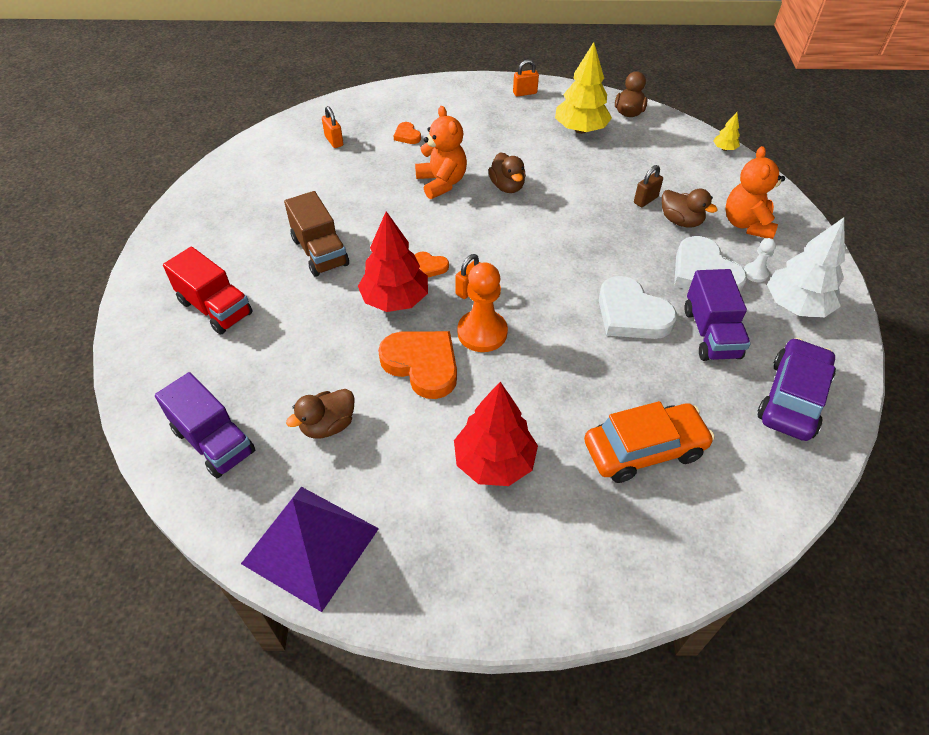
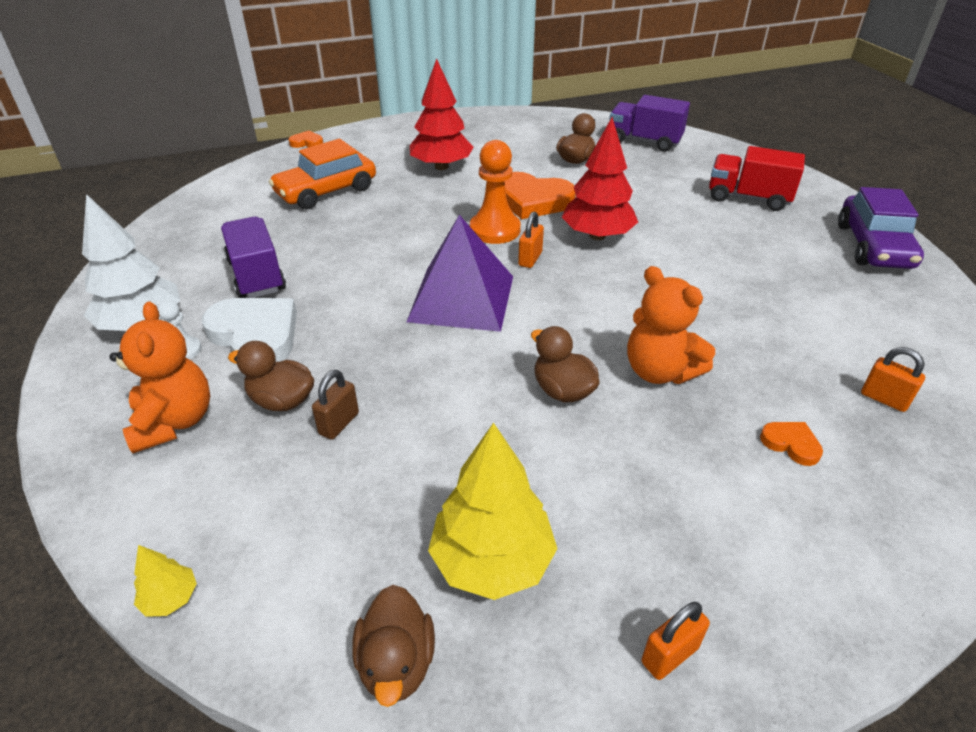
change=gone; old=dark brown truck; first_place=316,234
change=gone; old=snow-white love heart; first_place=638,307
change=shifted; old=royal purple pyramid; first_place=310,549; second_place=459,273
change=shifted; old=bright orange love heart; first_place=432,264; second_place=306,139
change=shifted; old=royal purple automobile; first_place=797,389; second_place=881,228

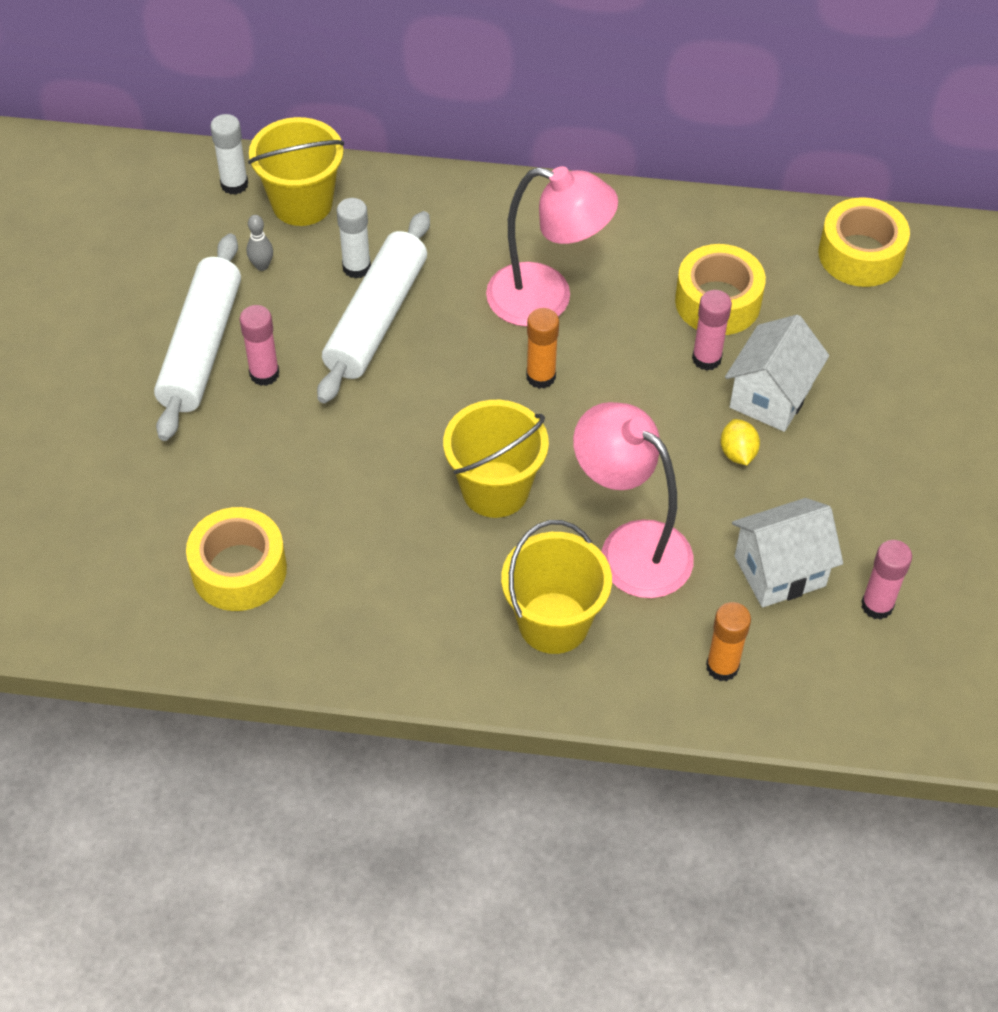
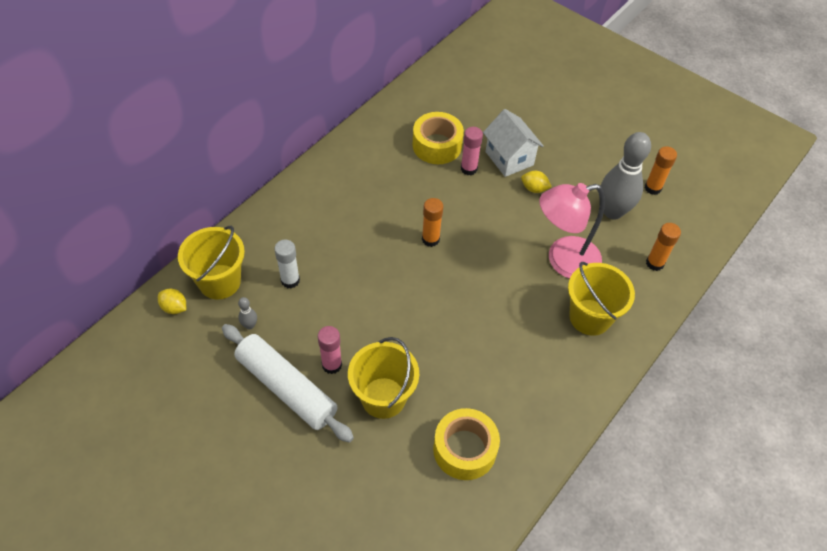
change=gone; old=snow-white rolling pin; first_place=373,307
change=gone; old=pink reading lamp; first_place=552,246
change=gone; old=yellow tape; first_place=864,242
change=shifted; old=yellow bucket; first_place=496,459; second_place=383,378
change=swapped; old=snow-white glue stick; new=yellow lemon; first_place=229,154; second_place=172,301
change=swapped; old=snow-white house; new=ash-grey skittle; first_place=787,552; second_place=626,176
change=repainted; old=pink glue stick; new=bright orange glue stick; first_place=886,580; second_place=661,170

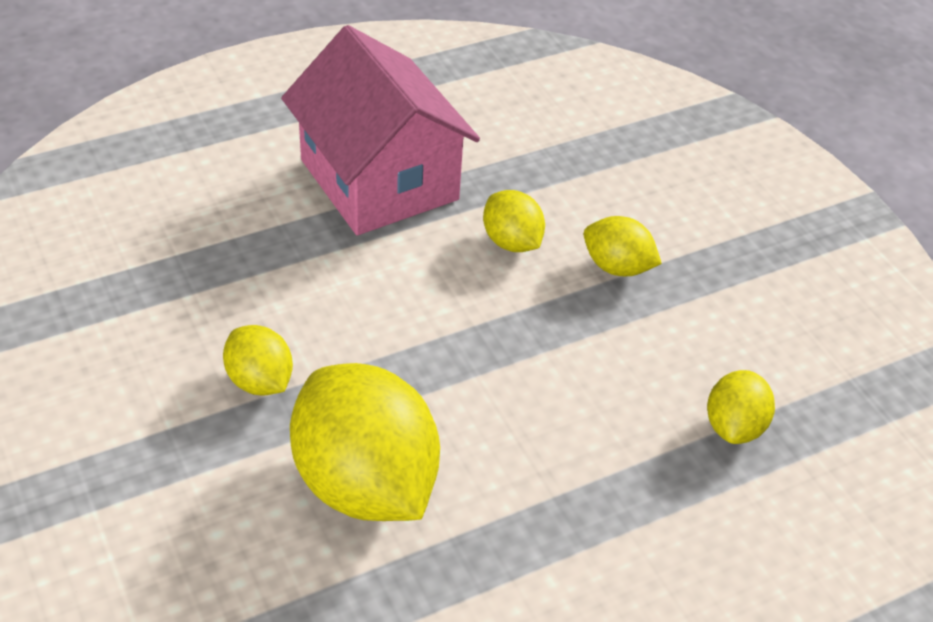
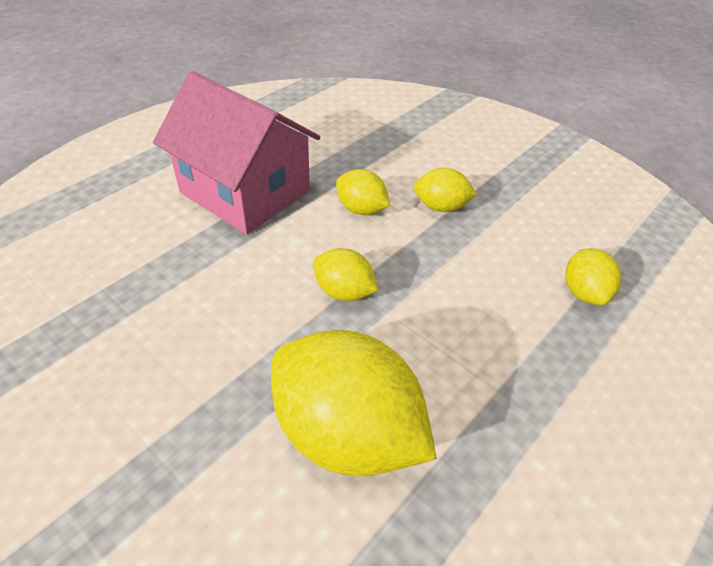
change=shifted; old=yellow lemon; first_place=258,360; second_place=345,274

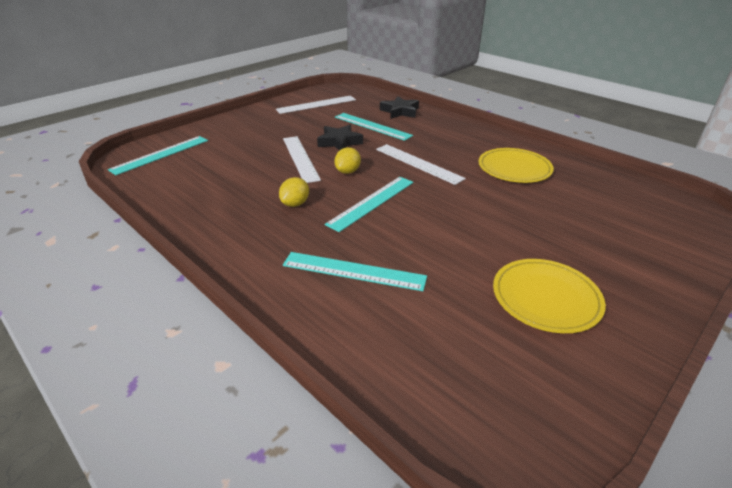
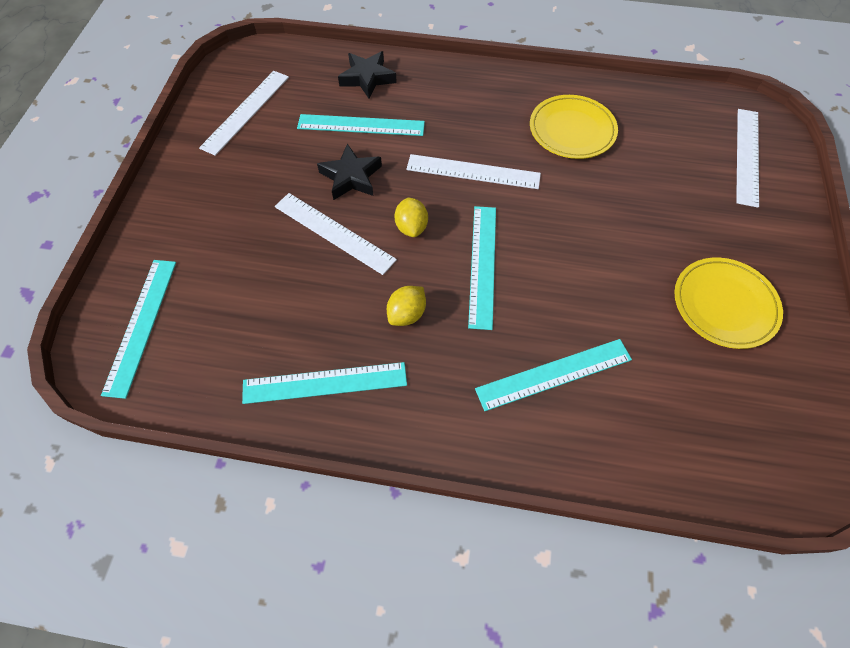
change=new; new=turquoise straightedge; second_place=324,383
change=new; new=snow-white straightedge; second_place=747,158
change=rotated; old=yellow lemon; first_place=294,192; second_place=406,306; degrees=45

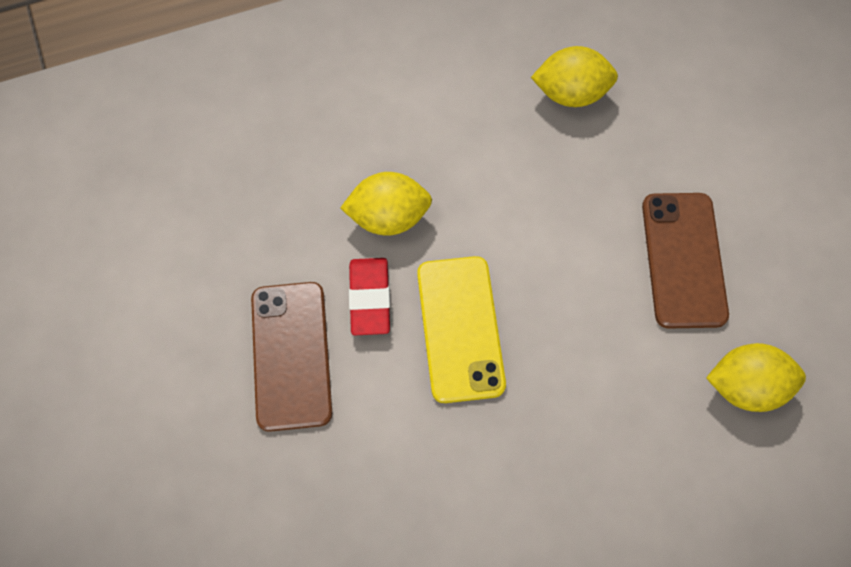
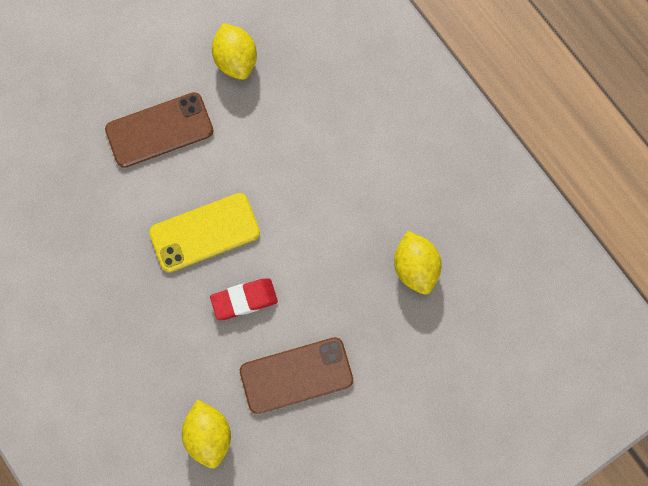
change=shifted; old=yellow lemon; first_place=386,204; second_place=234,51
change=shifted; old=red eraser; first_place=369,296; second_place=244,299

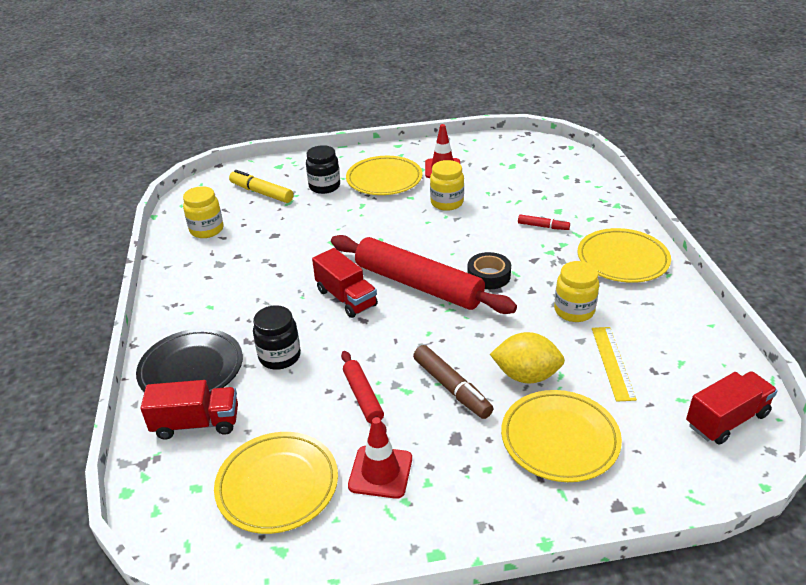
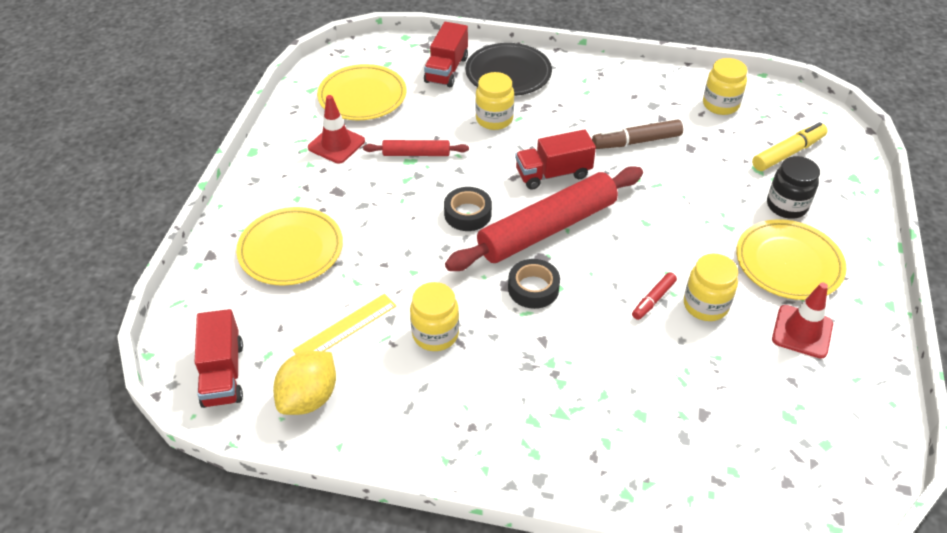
change=gone; old=yellow dinner plate; first_place=624,255
change=new; new=jet-black tape; second_place=468,209
change=shifted; old=dark brown felt pen; first_place=453,382; second_place=637,134
change=shifted; old=yellow lemon; first_place=527,357; second_place=304,383
change=shifted; old=red felt pen; first_place=544,222; second_place=654,296
change=repainted; old=jet-black jam jar; new=yellow jam jar; first_place=277,337; second_place=494,101
change=rotated; old=yellow straightedge; first_place=614,364; second_place=344,324; degrees=-60

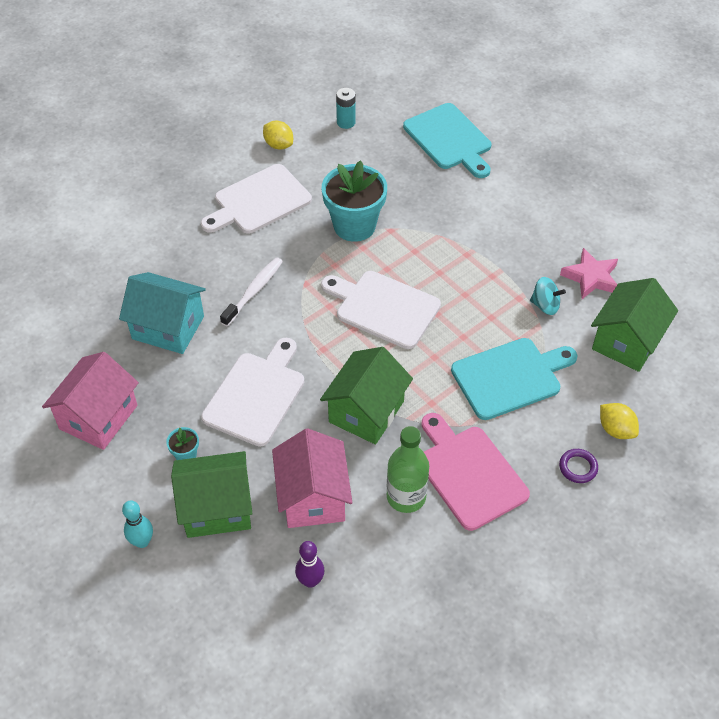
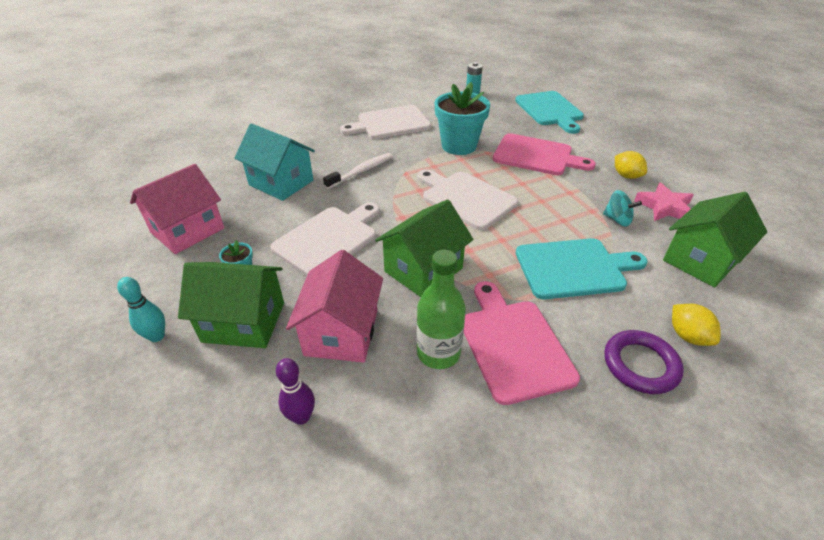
change=new; new=pink bread board; second_place=544,154
change=shifted; old=yellow lemon; first_place=278,135; second_place=631,165
change=scaled; old=royal purple hoop; first_place=578,466; second_place=644,362; factor=1.65

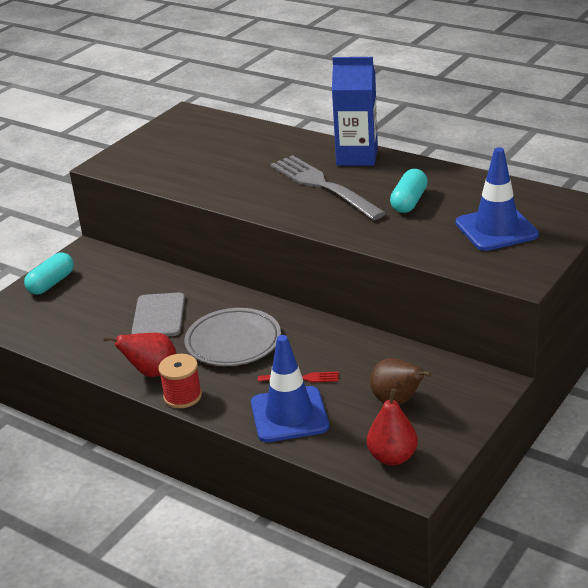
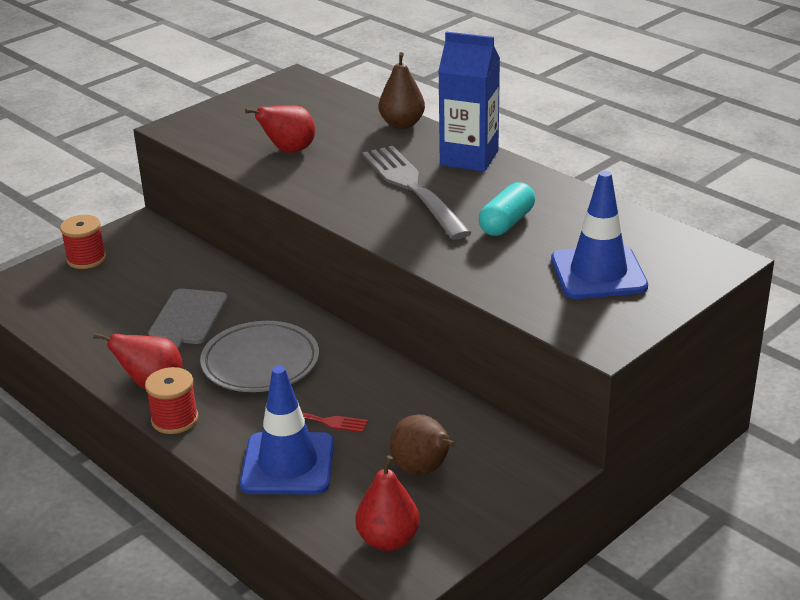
change=new; new=red pear; second_place=280,129
change=new; new=dark brown pear; second_place=402,90
change=swapped; old=turquoise capsule; new=red spool; first_place=49,274; second_place=83,242

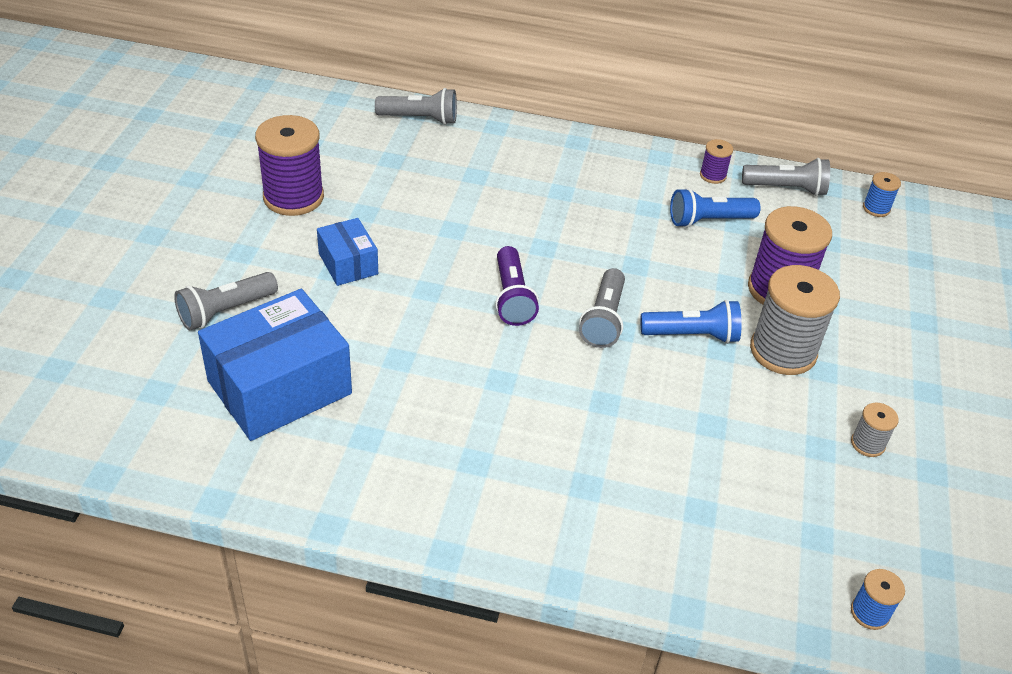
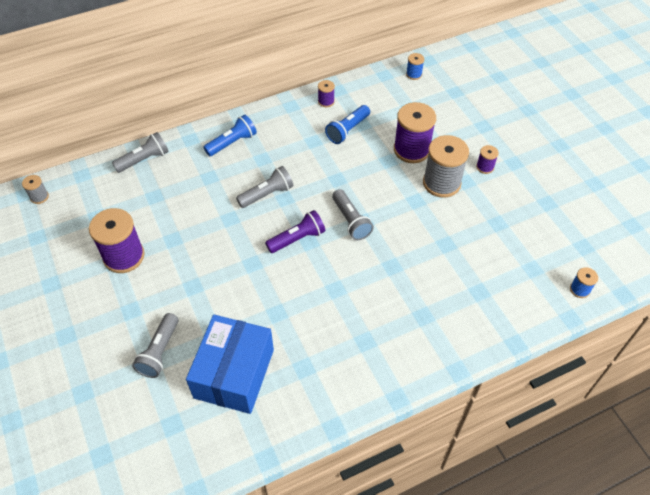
change=gone; old=royal blue parcel; first_place=347,252
change=new; new=royal purple spool; second_place=487,159
change=shifted; old=royal blue flashlight; first_place=691,322; second_place=230,135
change=shifted; old=ash-grey flashlight; first_place=786,177; second_place=264,187
change=shifted; old=ash-grey spool; first_place=875,430; second_place=35,189
change=rotated; old=royal purple flashlight; first_place=517,286; second_place=295,231; degrees=-75

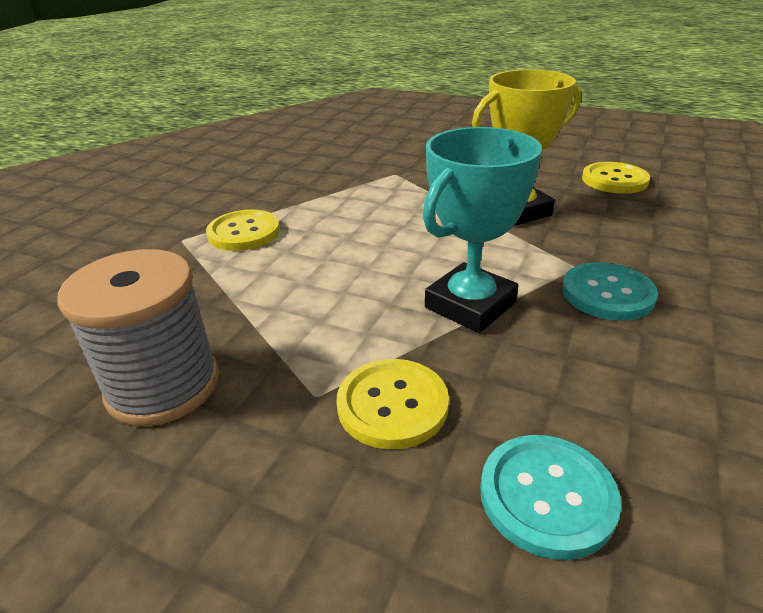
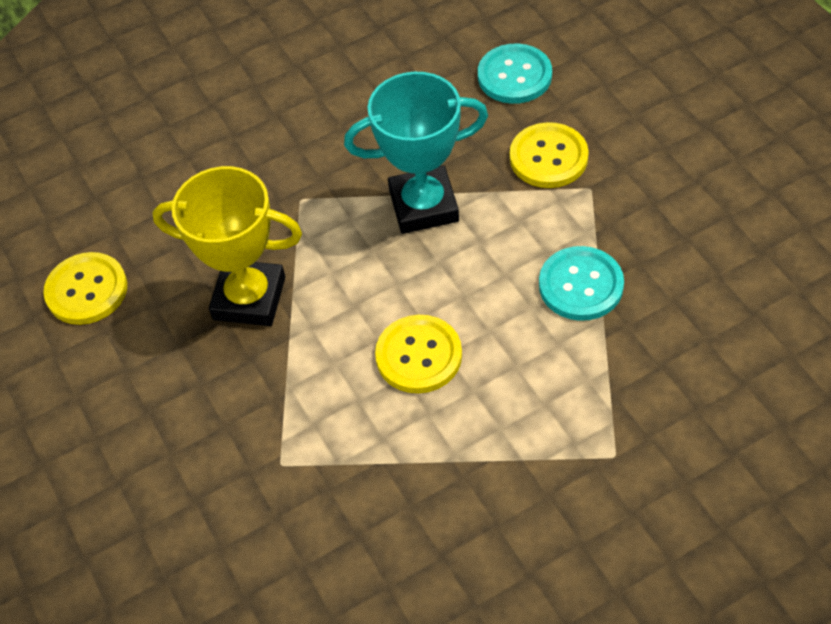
change=gone; old=ash-grey spool; first_place=138,337
change=shifted; old=yellow shirt button; first_place=243,230; second_place=418,354
change=shifted; old=turquoise shirt button; first_place=610,291; second_place=581,283

